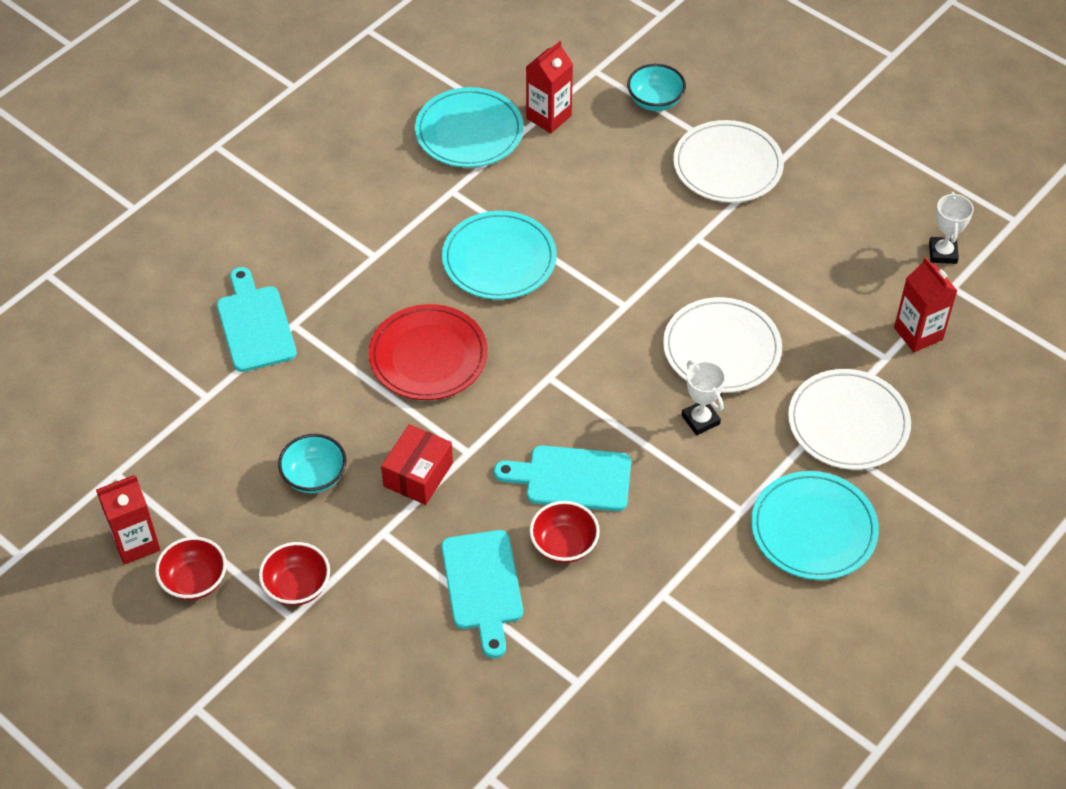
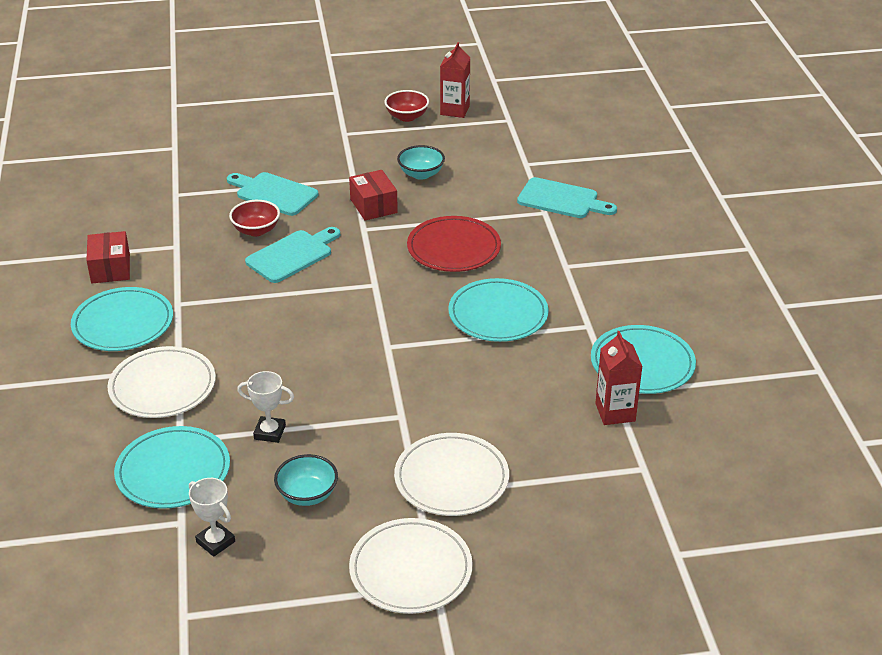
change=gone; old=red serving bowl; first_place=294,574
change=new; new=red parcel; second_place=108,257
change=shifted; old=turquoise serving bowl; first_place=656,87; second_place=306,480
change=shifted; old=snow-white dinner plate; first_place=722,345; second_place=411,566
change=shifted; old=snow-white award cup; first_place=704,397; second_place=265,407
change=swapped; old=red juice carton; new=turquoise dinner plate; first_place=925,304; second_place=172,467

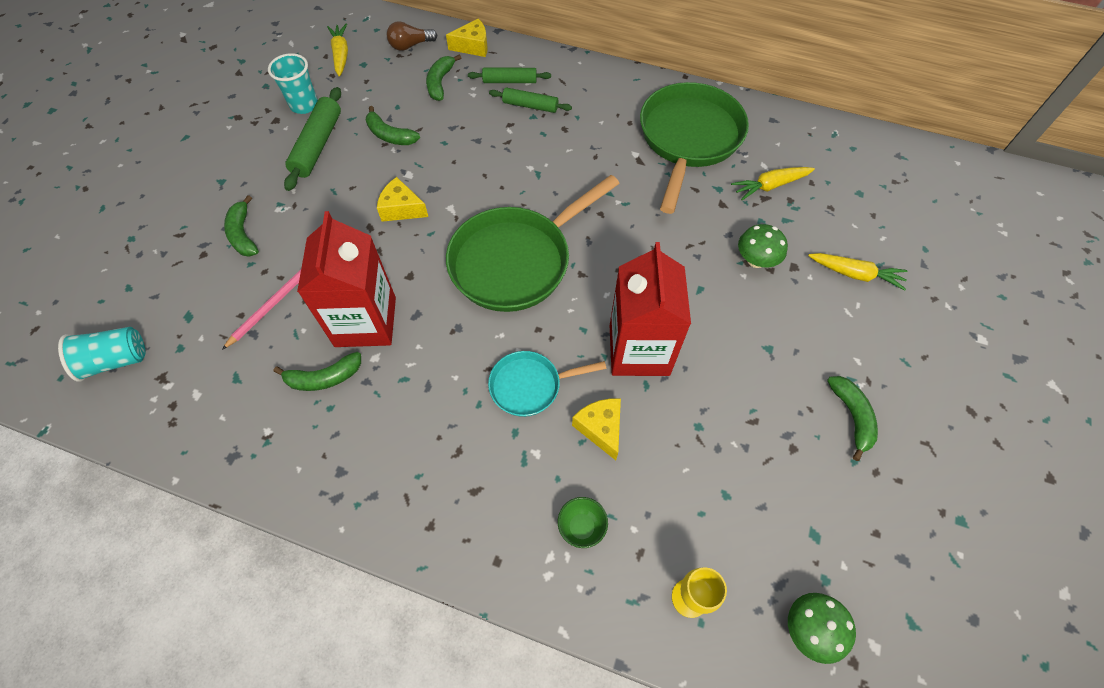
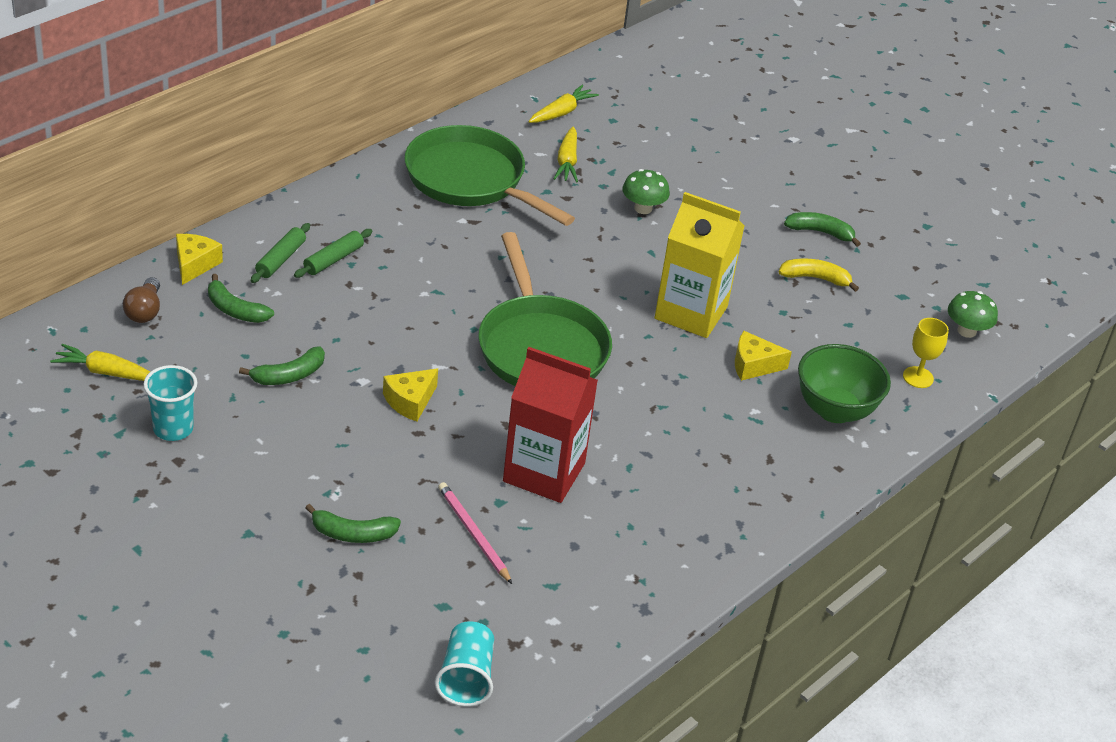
change=gone; old=green banana fruit; first_place=317,371
change=gone; old=green rolling pin; first_place=312,139
change=gone; old=turquoise pan; first_place=547,384
change=new; new=yellow banana fruit; second_place=819,275
change=shifted; old=yellow root vegetable; first_place=857,272; second_place=564,104
change=repainted; old=red juice carton; new=yellow juice carton; first_place=650,309; second_place=700,265
change=scaled; old=green serving bowl; first_place=583,522; second_place=844,383; factor=2.07

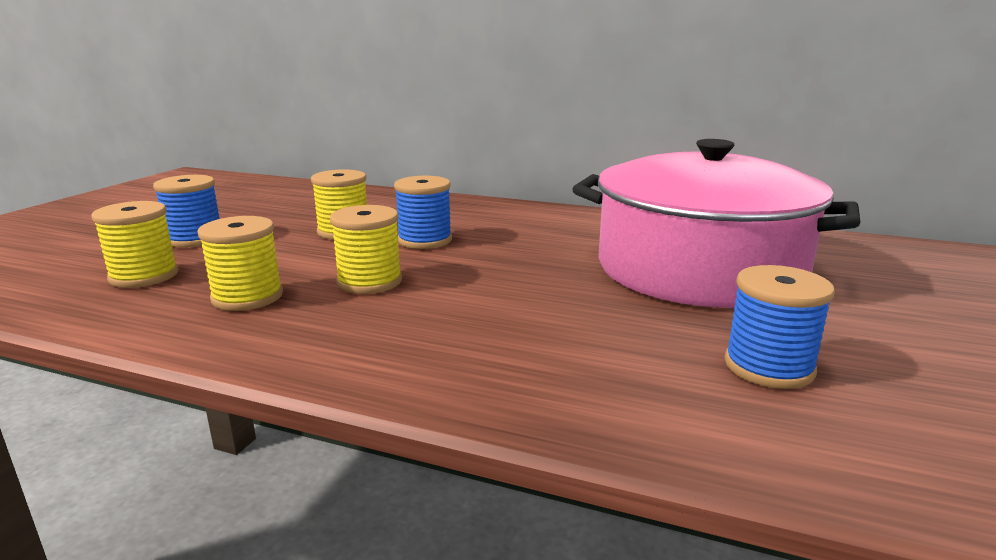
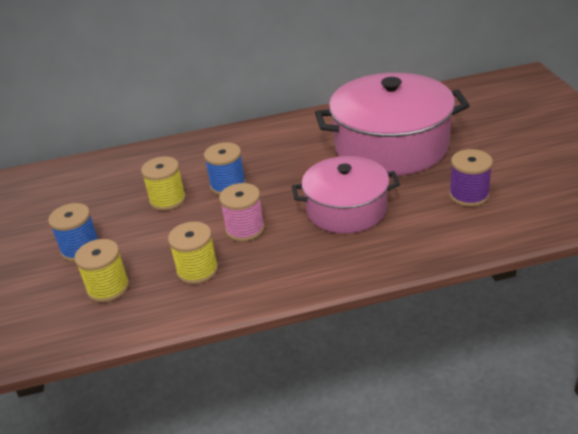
change=new; new=pink cooking pot; second_place=346,195
change=repainted; old=yellow spool; new=pink spool; first_place=366,249; second_place=242,212
change=repainted; old=royal blue spool; new=royal purple spool; first_place=780,327; second_place=471,178

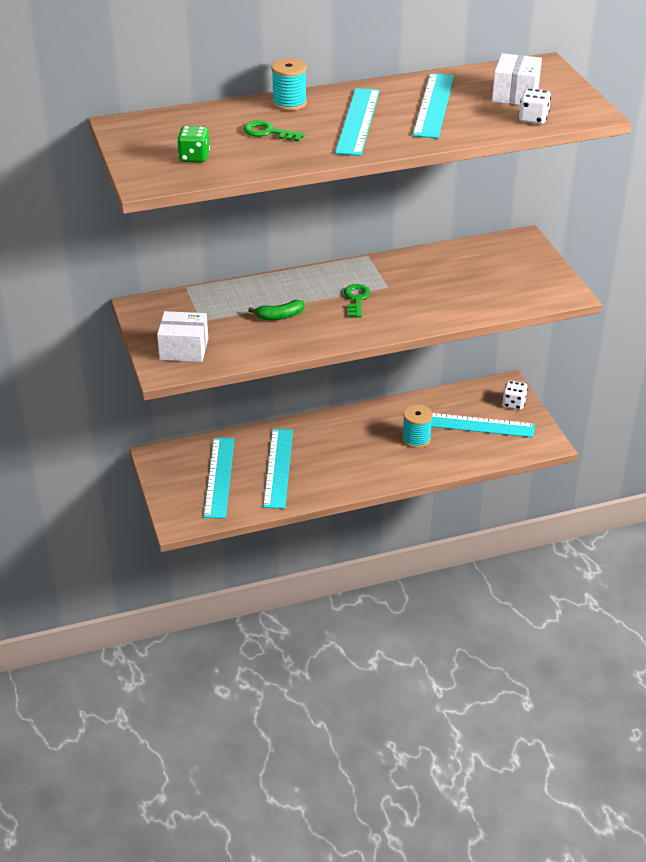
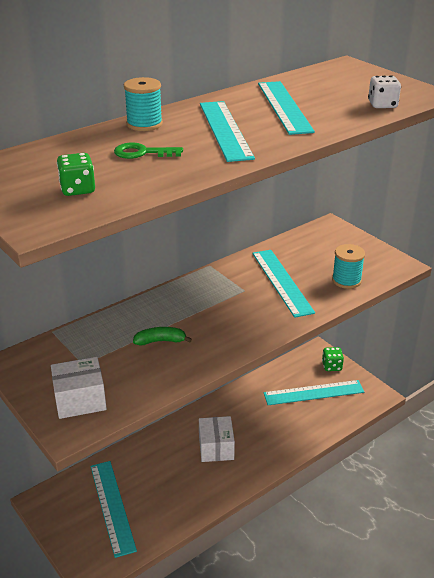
change=gone; old=green latchkey; first_place=357,300
change=shifted; old=turquoise straightedge; first_place=278,469; second_place=283,284
change=shifted; old=turquoise spool; first_place=417,426; second_place=348,266
change=shifted; old=snow-white parcel; first_place=517,79; second_place=217,439
change=repainted; old=snow-white game die; new=green game die; first_place=515,395; second_place=333,359
change=rotated; old=green banana fruit; first_place=276,310; second_place=162,336; degrees=-150

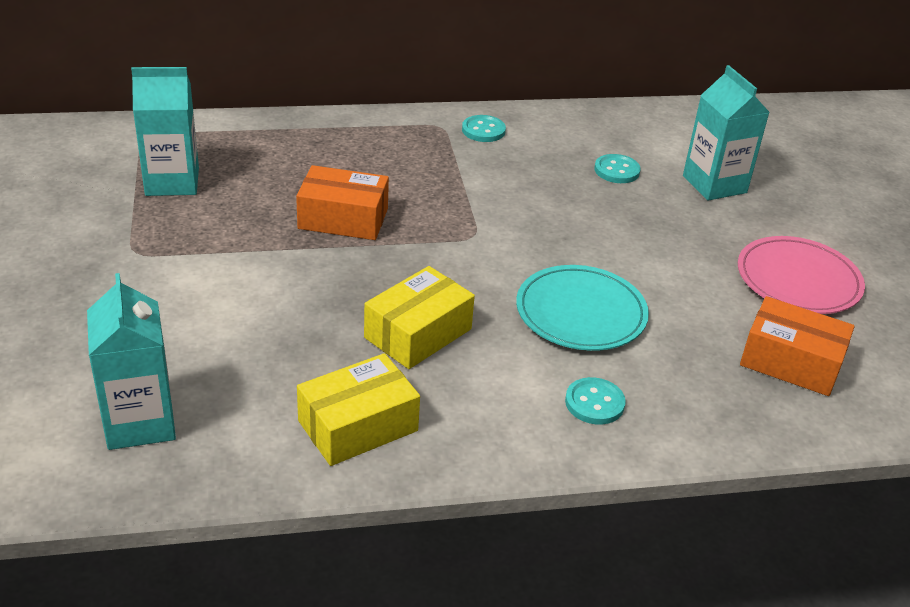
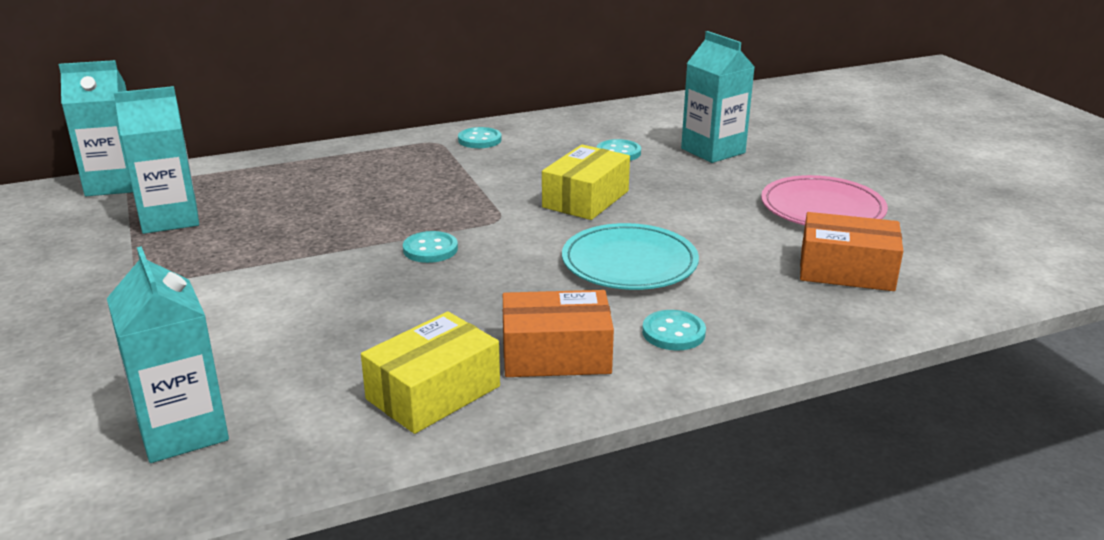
change=new; new=turquoise juice carton; second_place=96,128
change=new; new=turquoise shirt button; second_place=430,247
change=shifted; old=bright orange parcel; first_place=342,202; second_place=558,333
change=shifted; old=yellow parcel; first_place=419,317; second_place=586,182

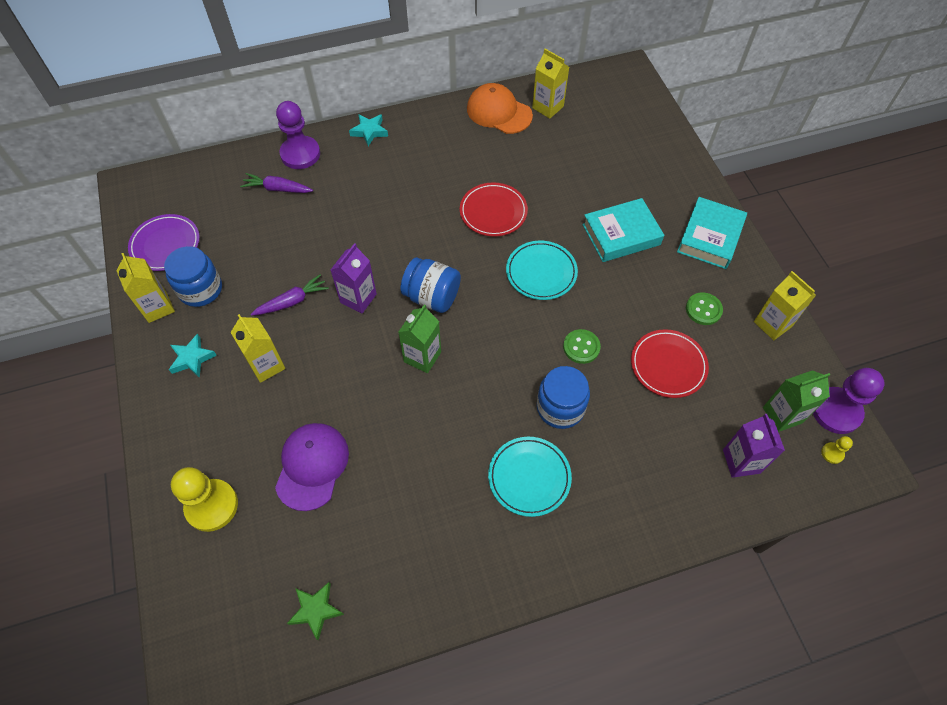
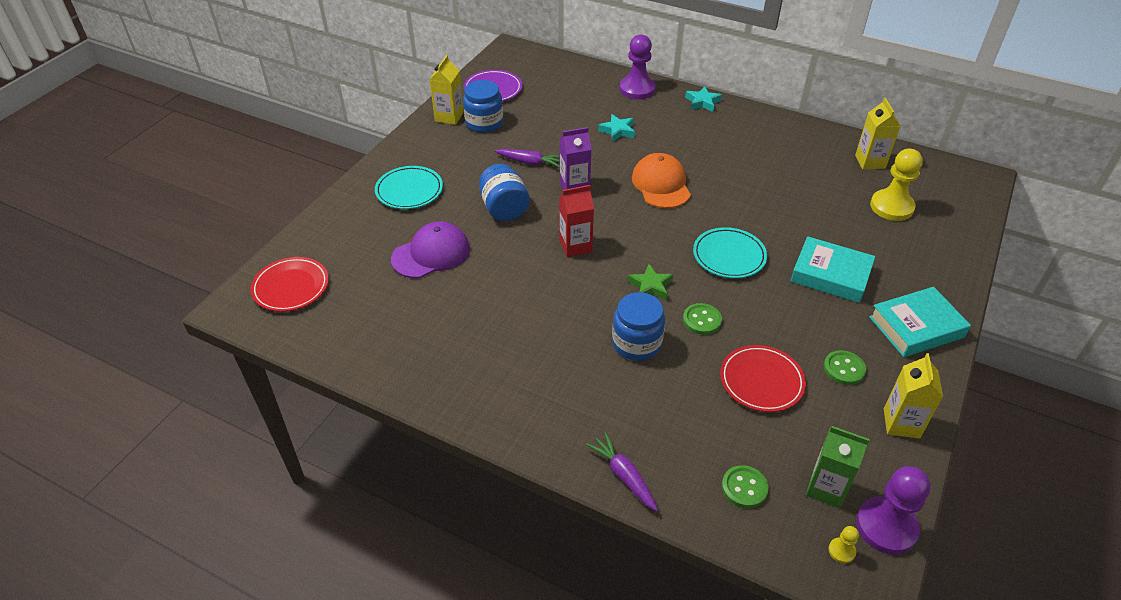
change=gone; old=yellow juice carton; first_place=257,348
change=shifted; old=turquoise star shape; first_place=193,356; second_place=616,128
change=shifted; old=yellow chess pawn; first_place=204,499; second_place=896,184
change=shifted; old=royal purple root vegetable; first_place=276,183; second_place=622,472
change=shifted; old=green star shape; first_place=315,611; second_place=650,282
change=shifted; old=royal blue jam jar; first_place=430,285; second_place=504,192
change=shifted; old=red dinner plate; first_place=494,209; second_place=290,284
change=shifted; old=bright orange peaked cap; first_place=500,108; second_place=661,180
change=shifted; old=turquoise dinner plate; first_place=530,477; second_place=409,187
change=swapped; old=royal purple juice carton; new=green shirt button; first_place=754,446; second_place=745,486
change=repainted; old=green juice carton; new=red juice carton; first_place=419,338; second_place=576,221

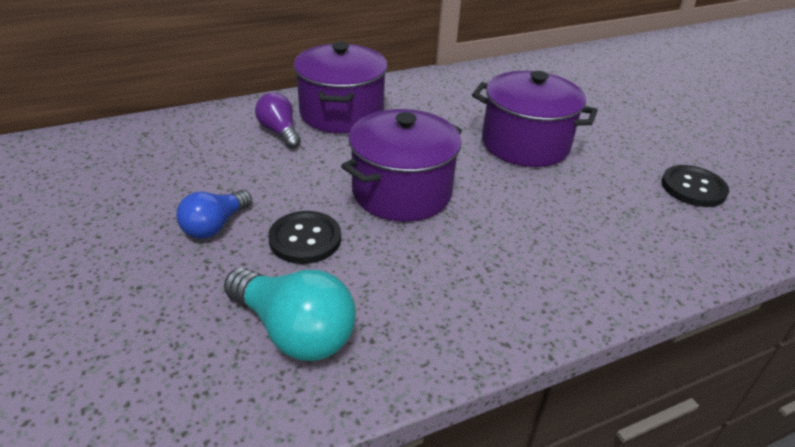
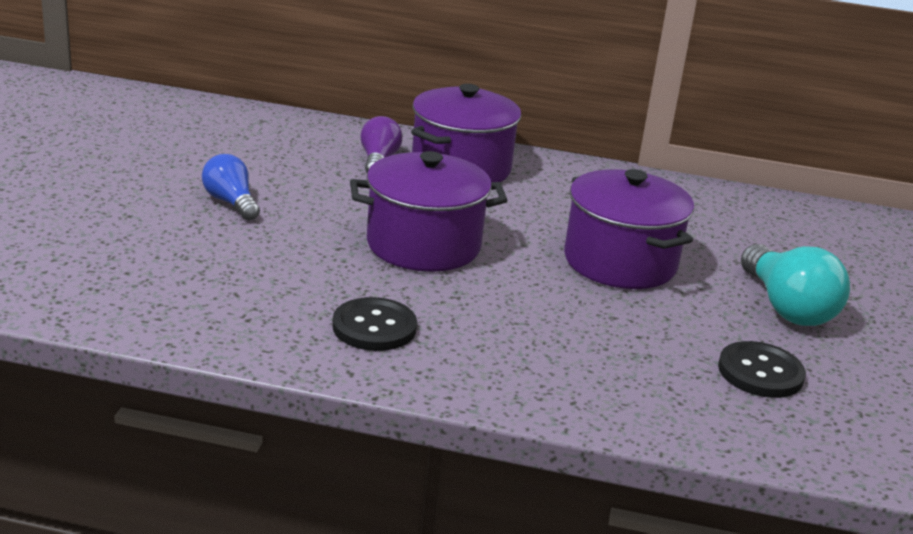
change=shifted; old=turquoise bulb; first_place=290,314; second_place=795,285
change=shifted; old=jet-black shirt button; first_place=304,237; second_place=374,324
change=rotated; old=royal blue bulb; first_place=214,214; second_place=231,187; degrees=75

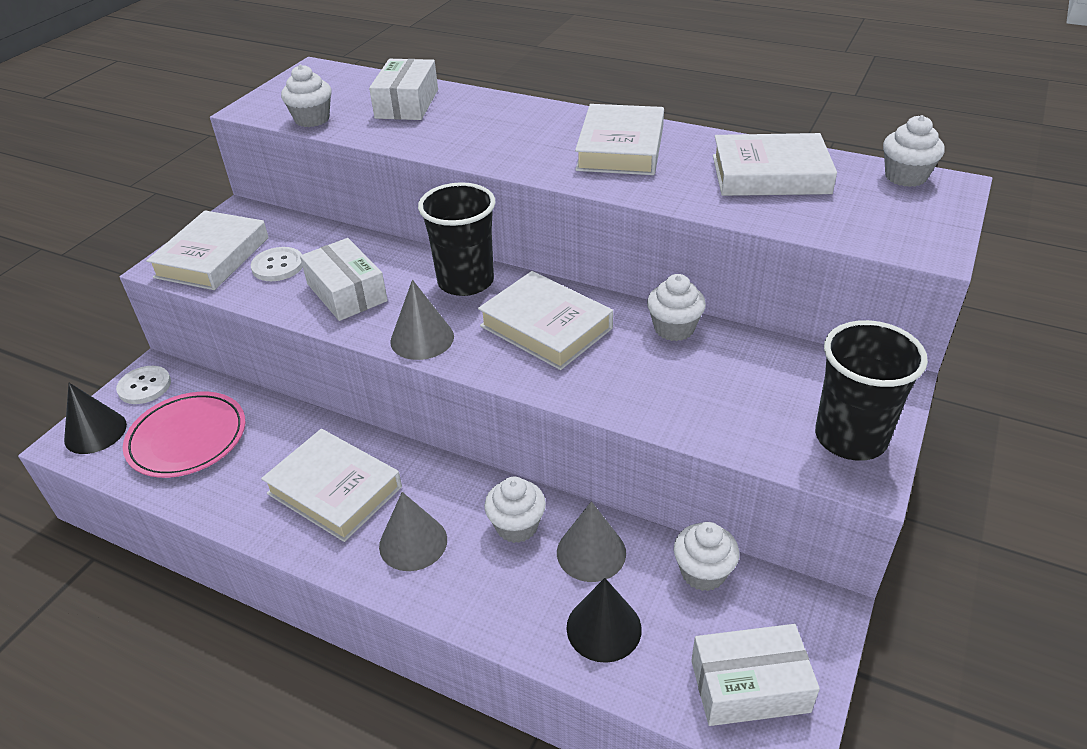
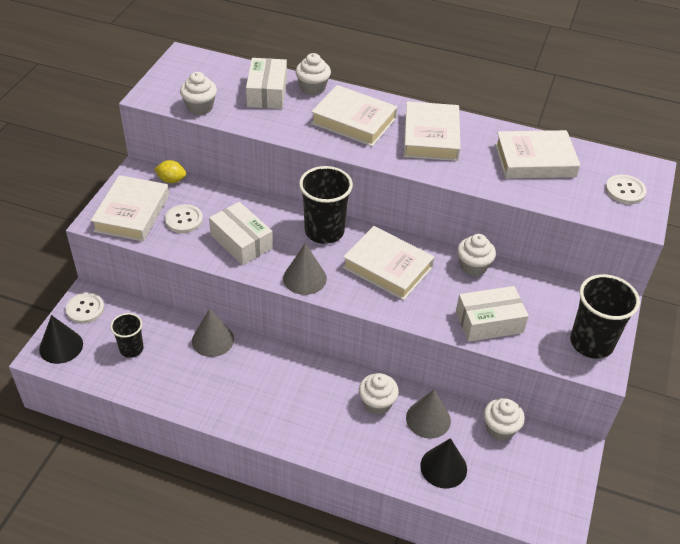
change=new; new=yellow lemon; second_place=170,171
change=new; new=snow-white shirt button; second_place=626,189
change=shifted; old=snow-white hardcover; first_place=331,485; second_place=354,116
change=shifted; old=ash-grey cone; first_place=413,531; second_place=213,333
change=shifted; old=snow-white parcel; first_place=755,675; second_place=492,314
change=shifted; old=snow-white muffin; first_place=914,151; second_place=313,74
change=swapped; old=pink dinner plate; new=jet-black tumbler; first_place=184,435; second_place=127,335

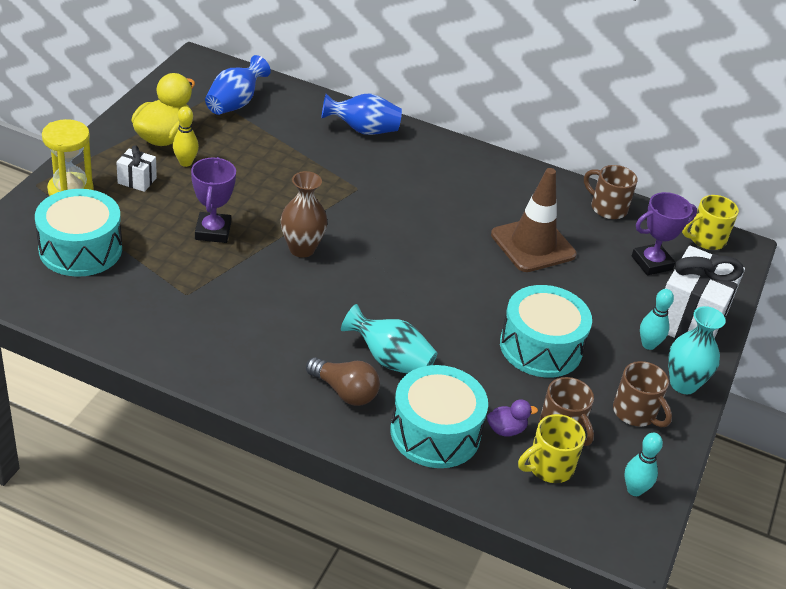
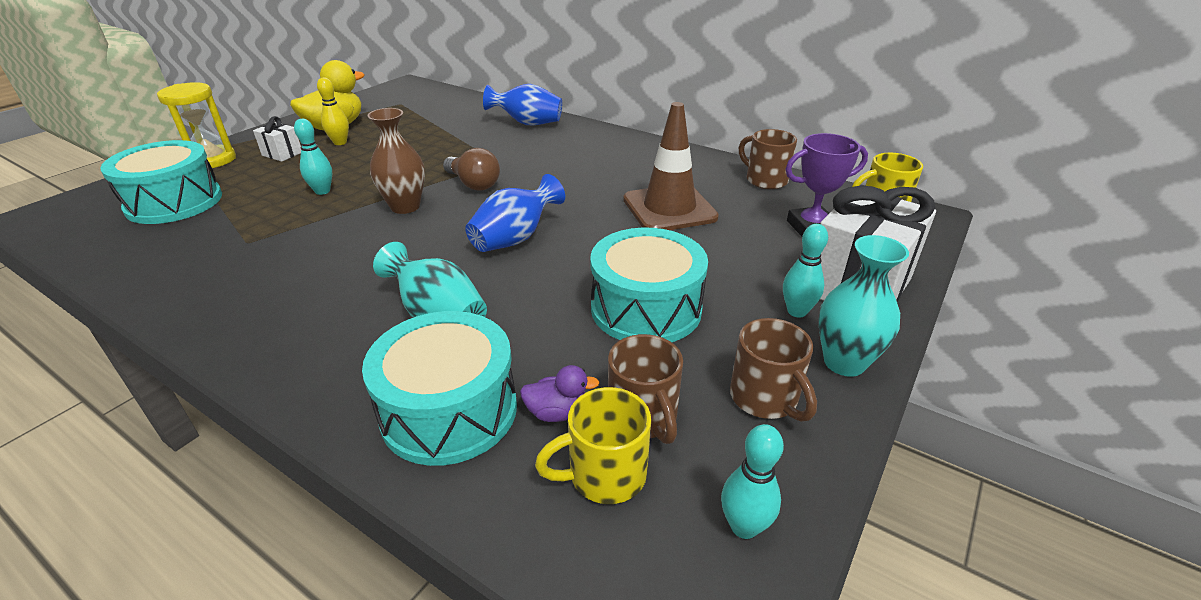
change=shifted; old=royal blue vase; first_place=238,85; second_place=515,213
change=shifted; old=dark brown bulb; first_place=343,381; second_place=471,169
change=swapped; old=royal purple award cup; new=turquoise skittle; first_place=213,200; second_place=313,157

